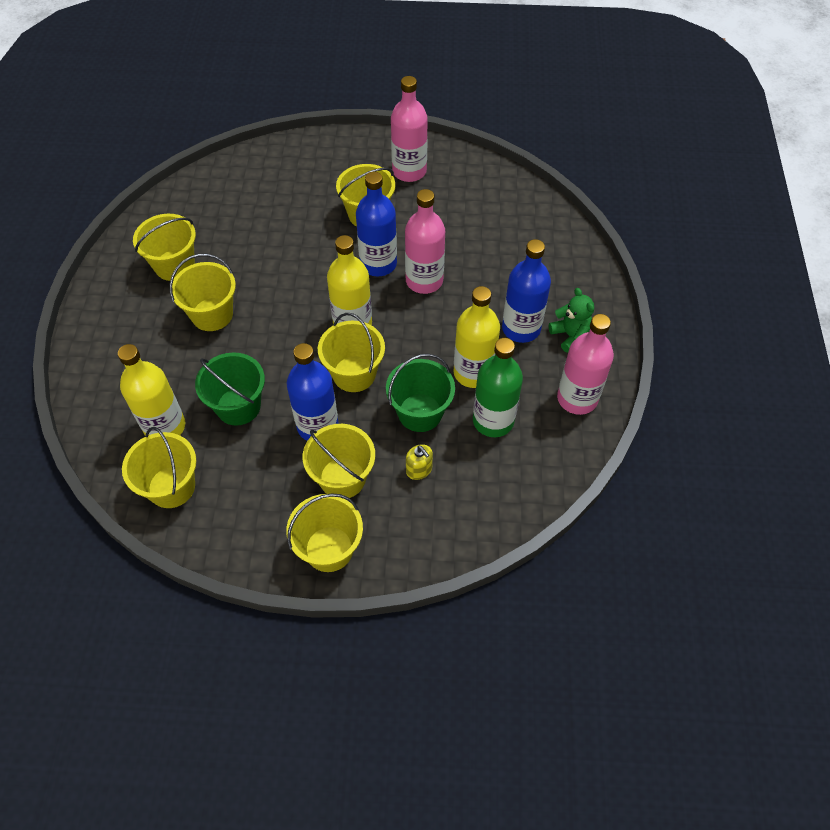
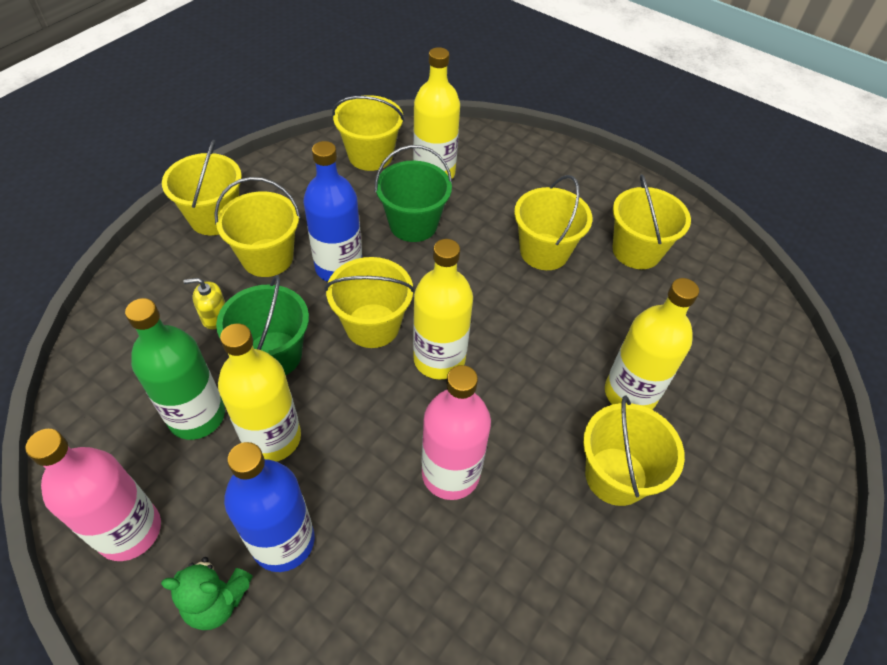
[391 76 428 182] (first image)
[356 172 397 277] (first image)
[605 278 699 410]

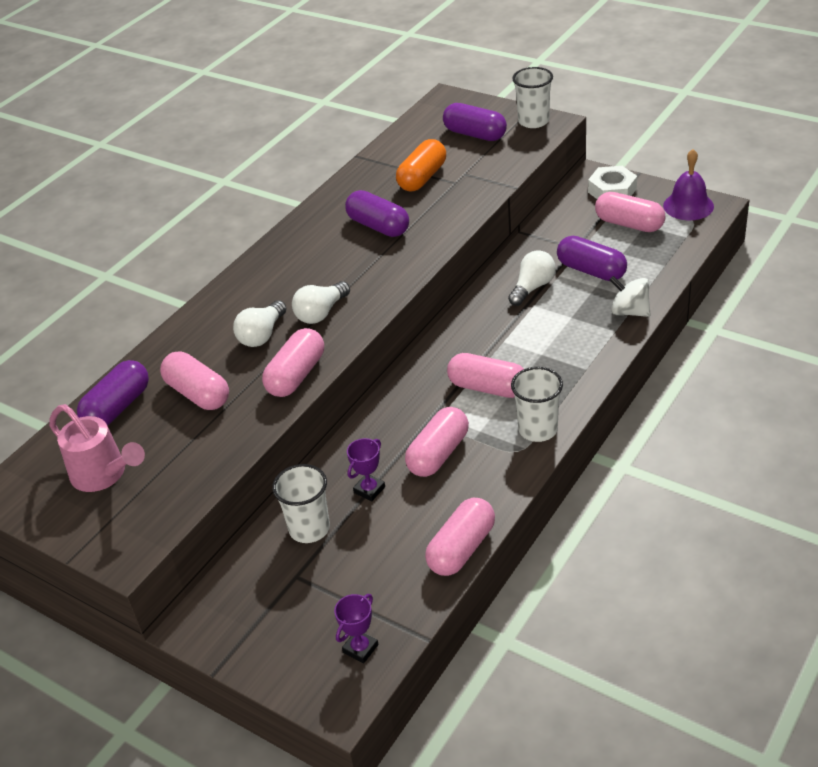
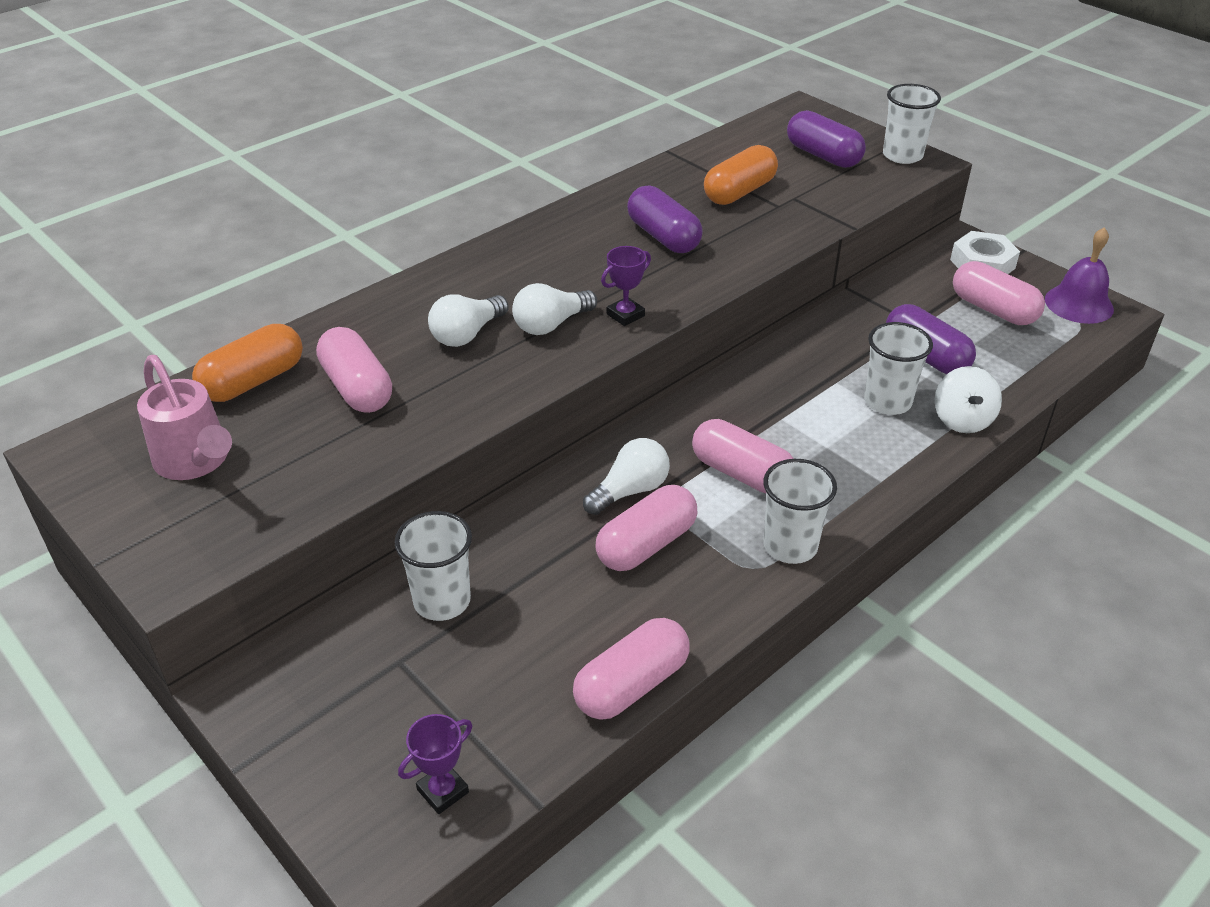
[583 438 670 515]
[935 366 1002 433]
[262 328 324 397] (first image)
[192 324 303 402]
[601 246 651 326]
[864 322 933 415]

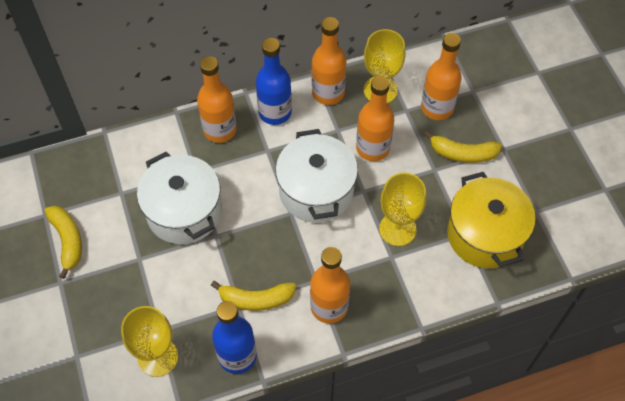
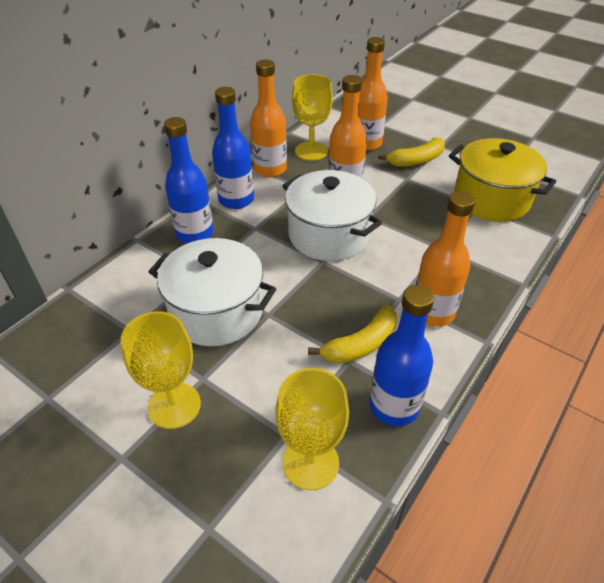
[164 117 214 243]
[121 312 201 429]
[45 205 82 279] (first image)

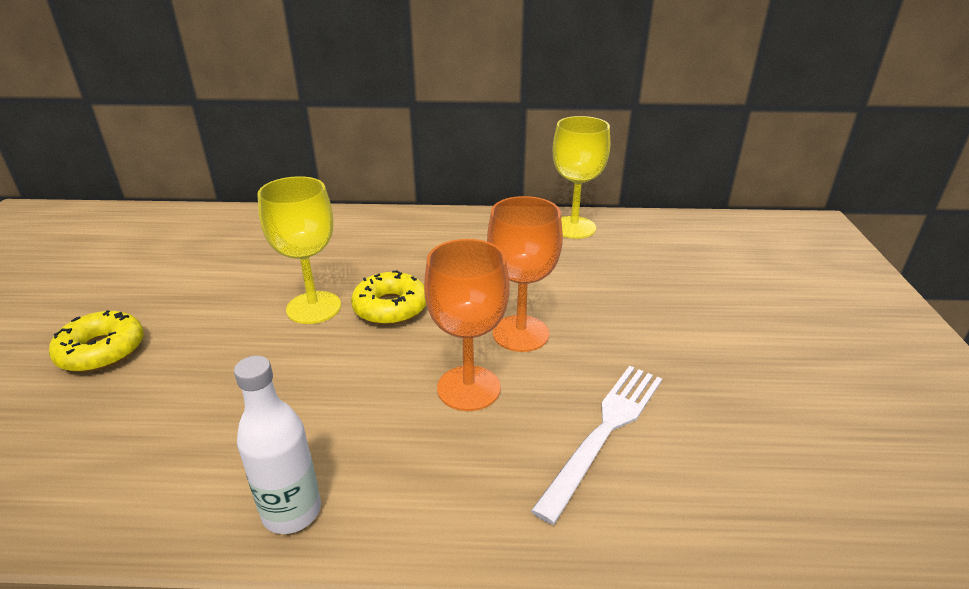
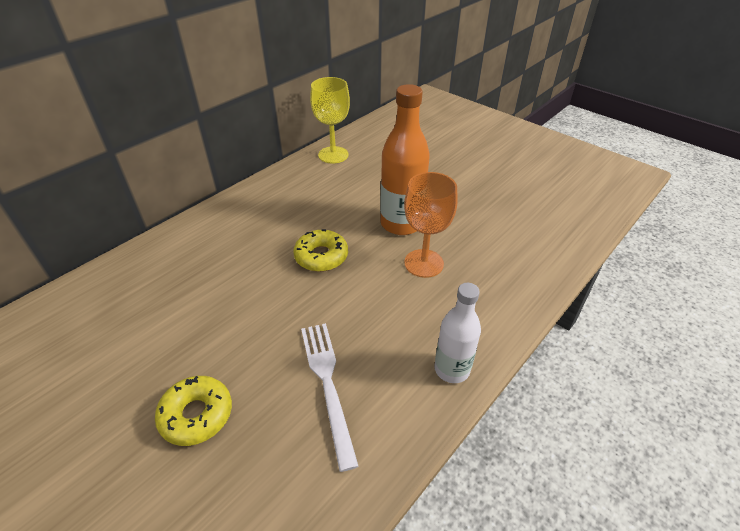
[257 176 341 324] (first image)
[380 84 430 235]
[301 323 359 472]

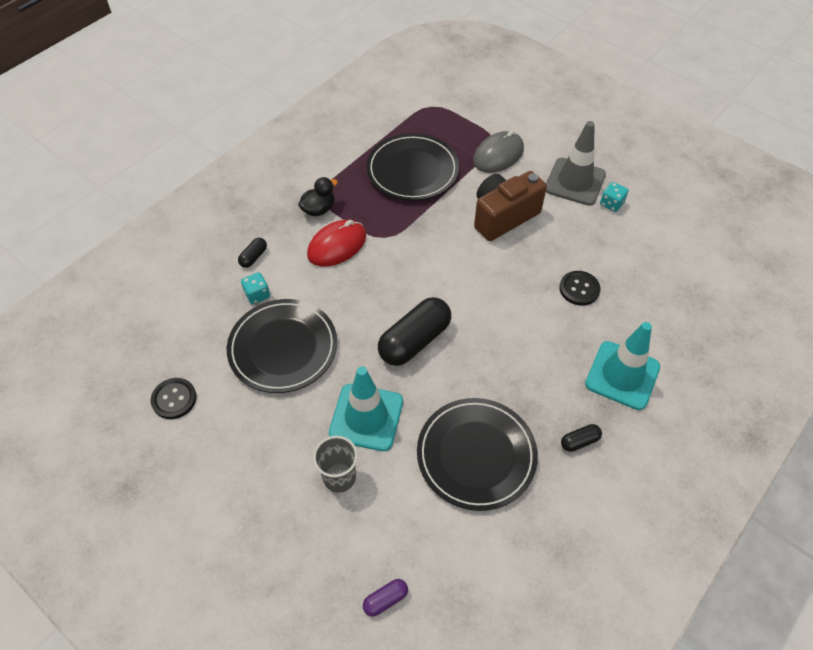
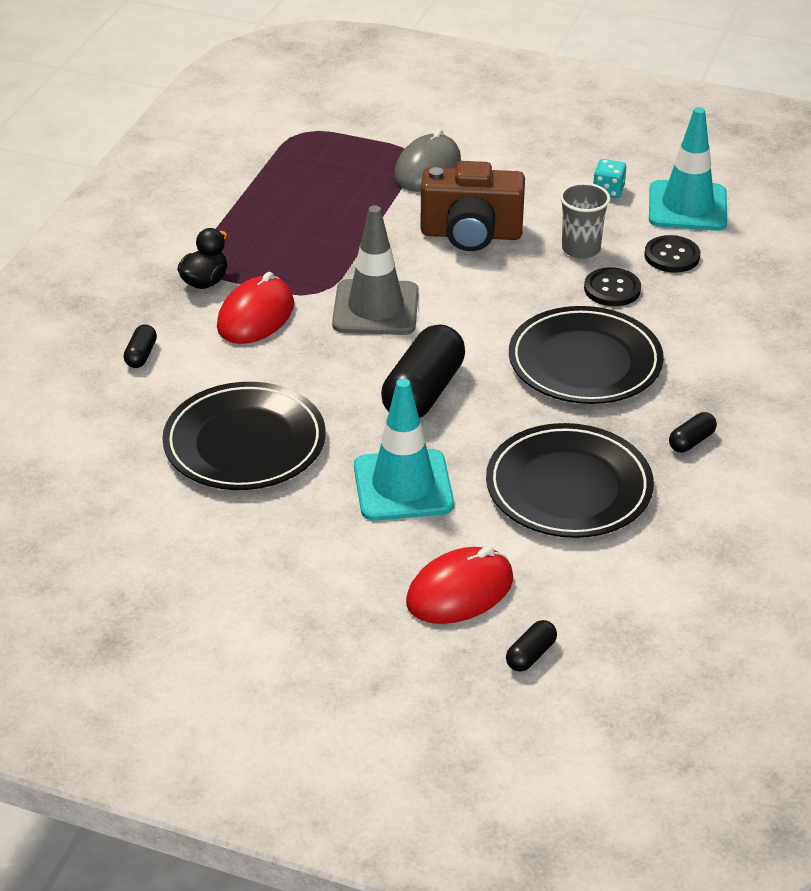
[332 205 419 335]
[509 306 664 404]
[421 161 525 251]
[241 272 270 304] (first image)
[649 107 727 230]
[644 235 700 273]
[560 183 610 259]
[506 620 557 672]
[406 546 513 624]

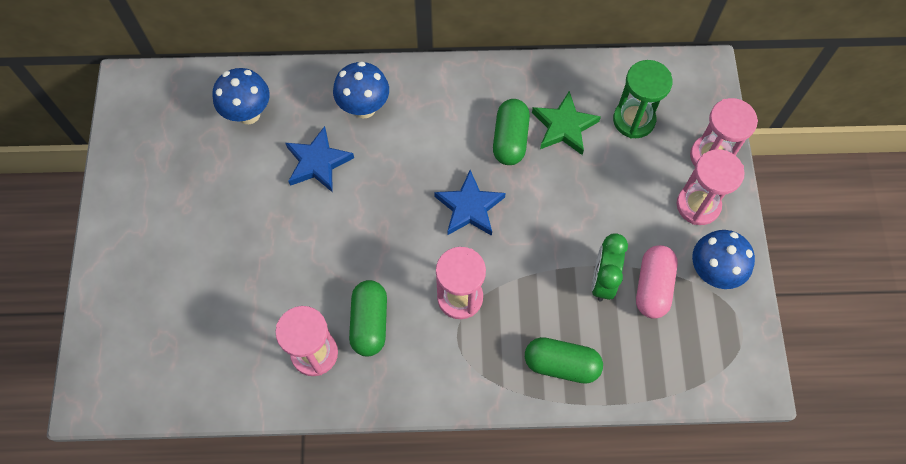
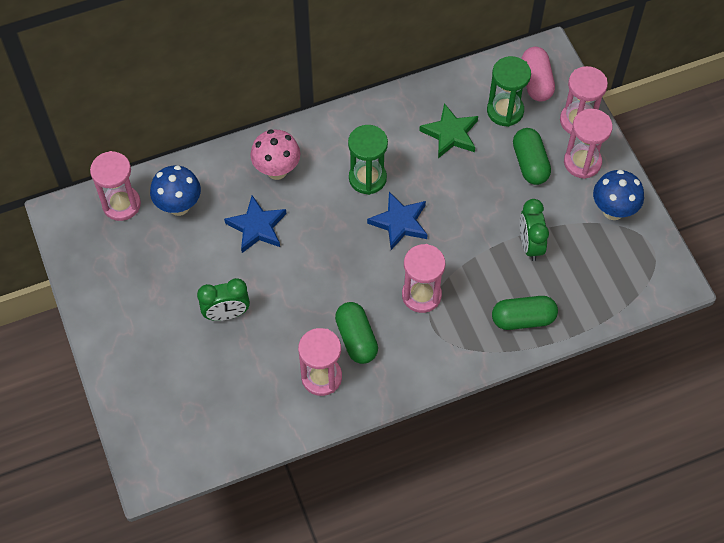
[250 130 300 180]
[513 128 551 185]
[521 47 555 101]
[348 125 388 195]
[90 151 141 221]
[197 278 250 321]

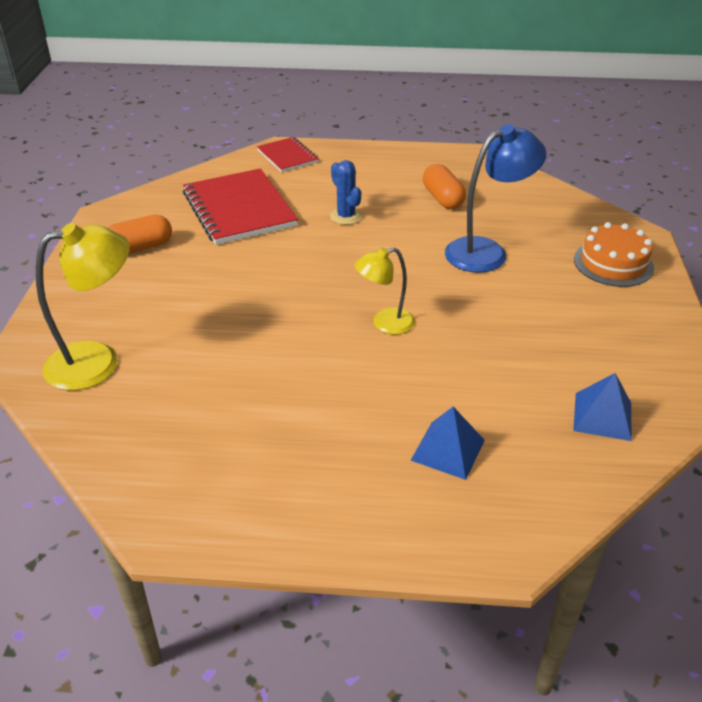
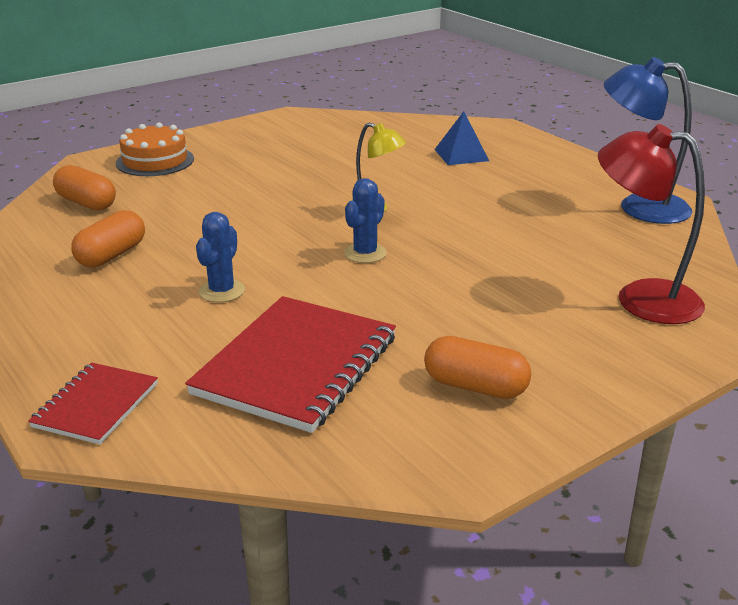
[604 57 692 224]
[598 124 705 324]
[573 373 632 441] (first image)
[53 165 116 210]
[344 178 387 263]

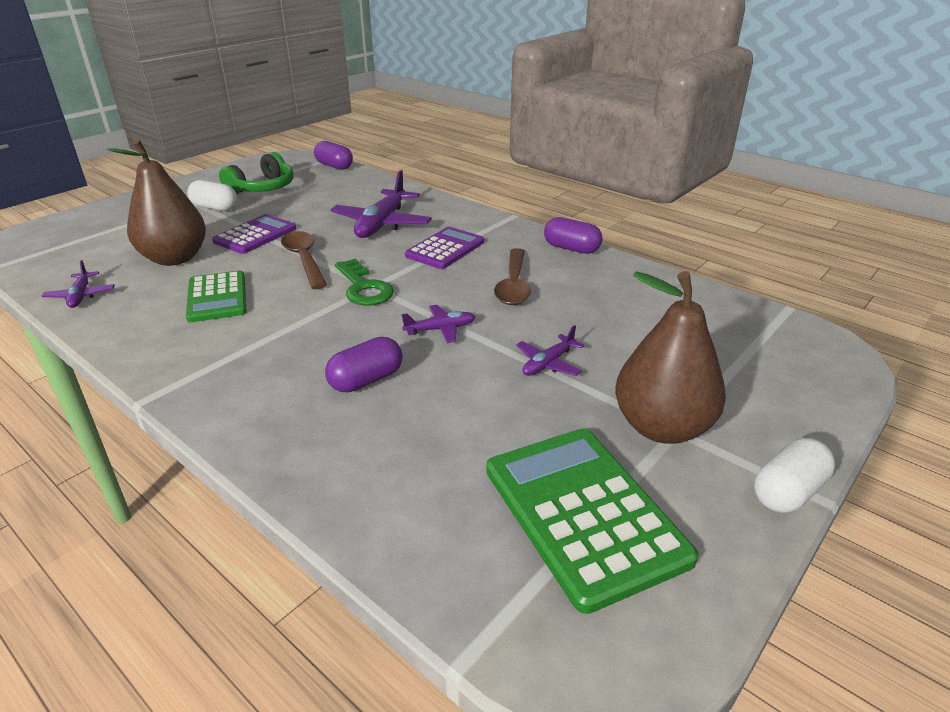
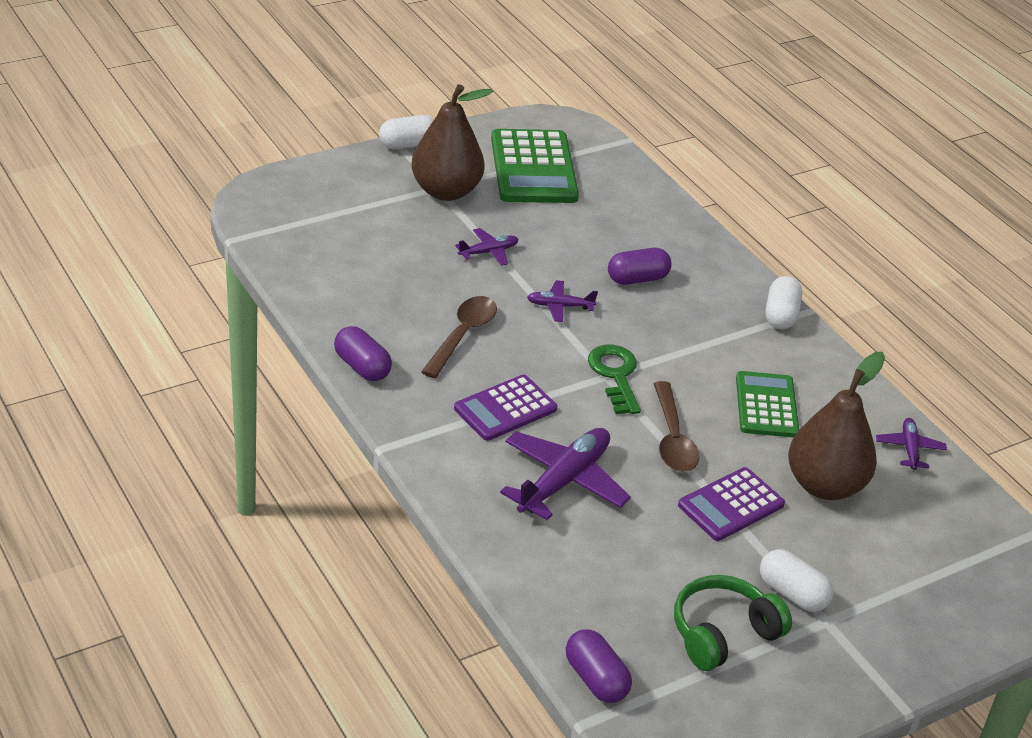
[766 276 802 329]

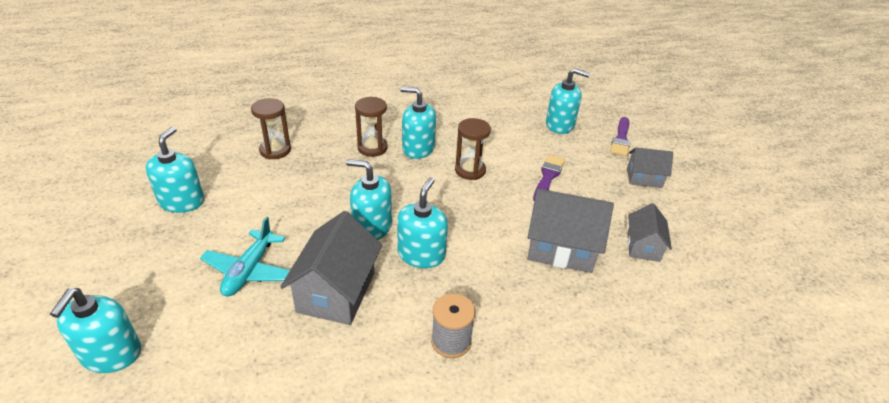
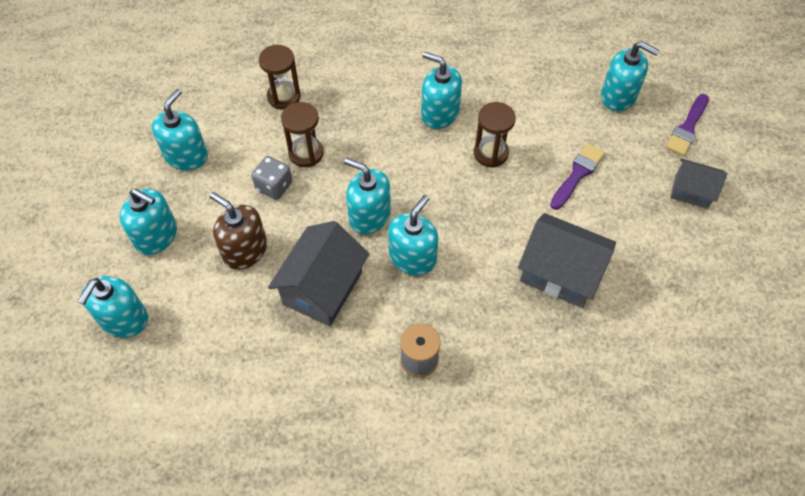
[281 102 324 167]
[627 203 672 262] (first image)
[209 192 267 270]
[251 156 292 200]
[120 189 177 255]

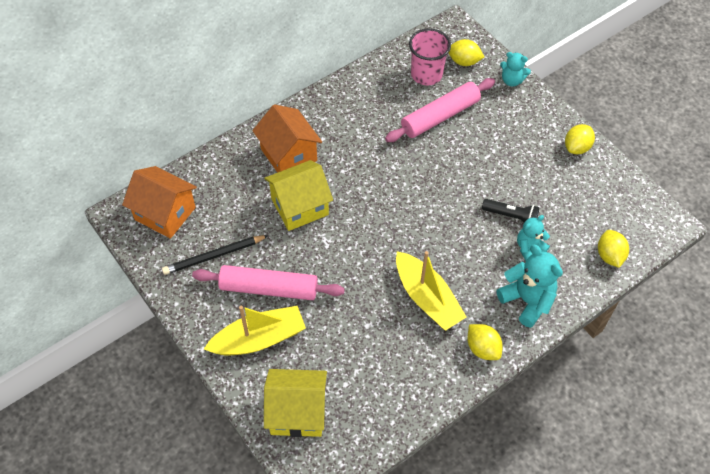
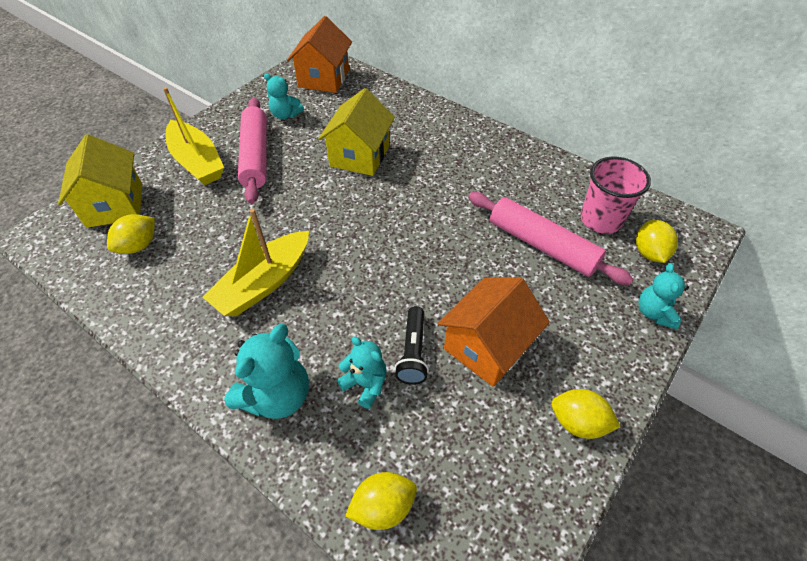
[438 277 550 387]
[318 88 395 176]
[264 73 304 120]
[107 214 155 254]

